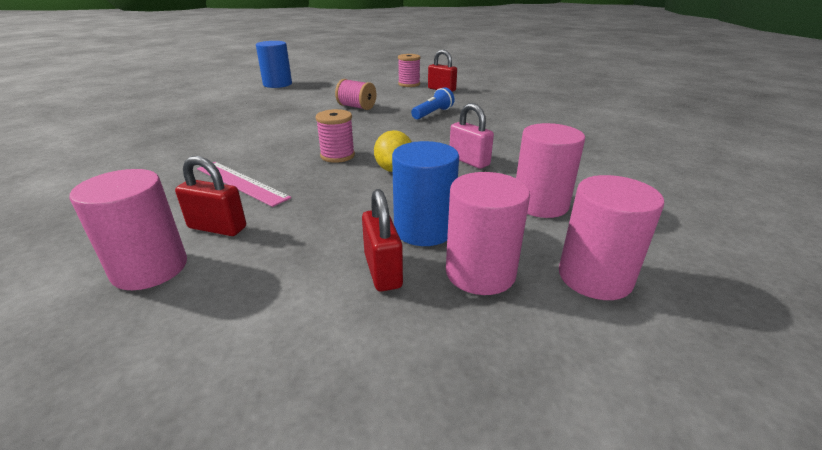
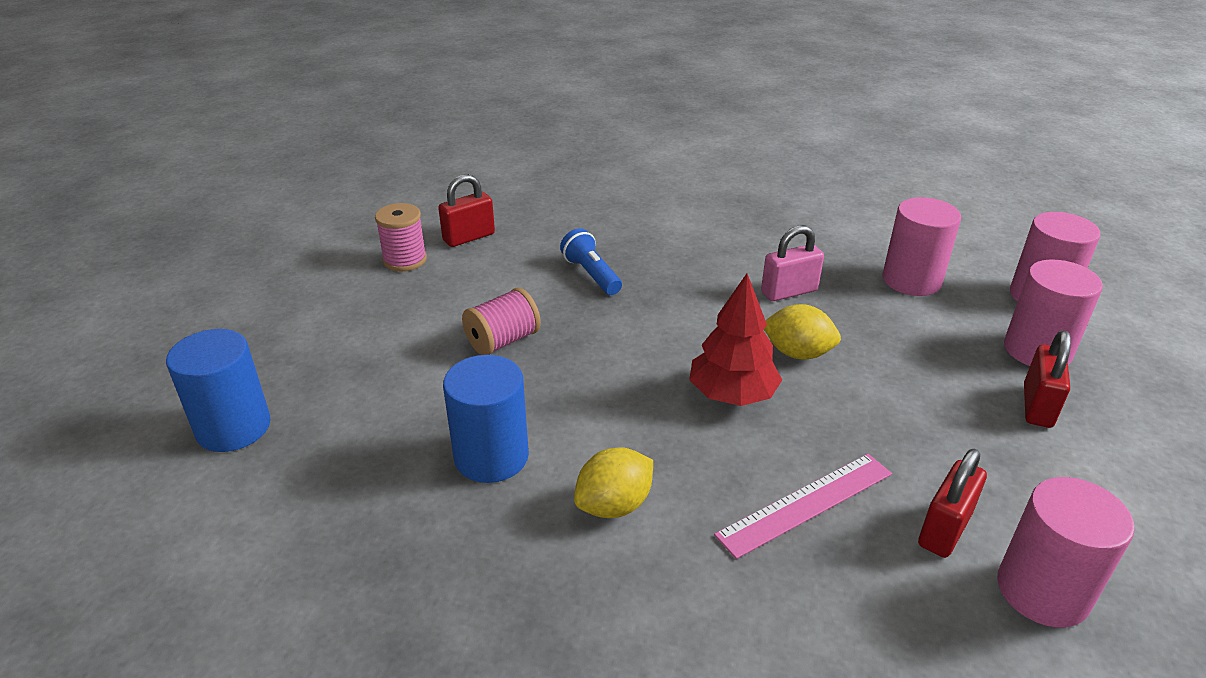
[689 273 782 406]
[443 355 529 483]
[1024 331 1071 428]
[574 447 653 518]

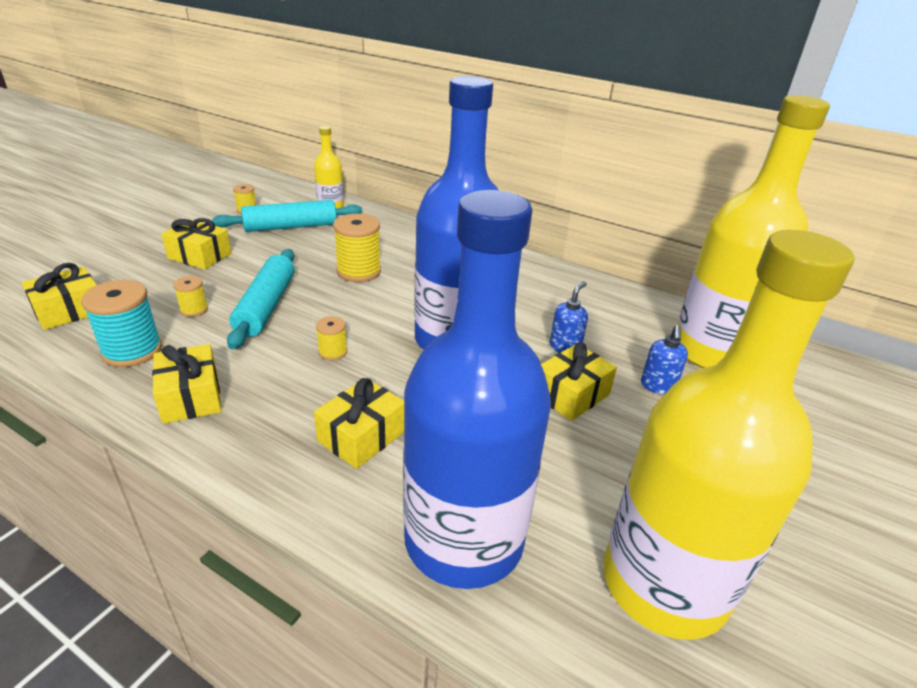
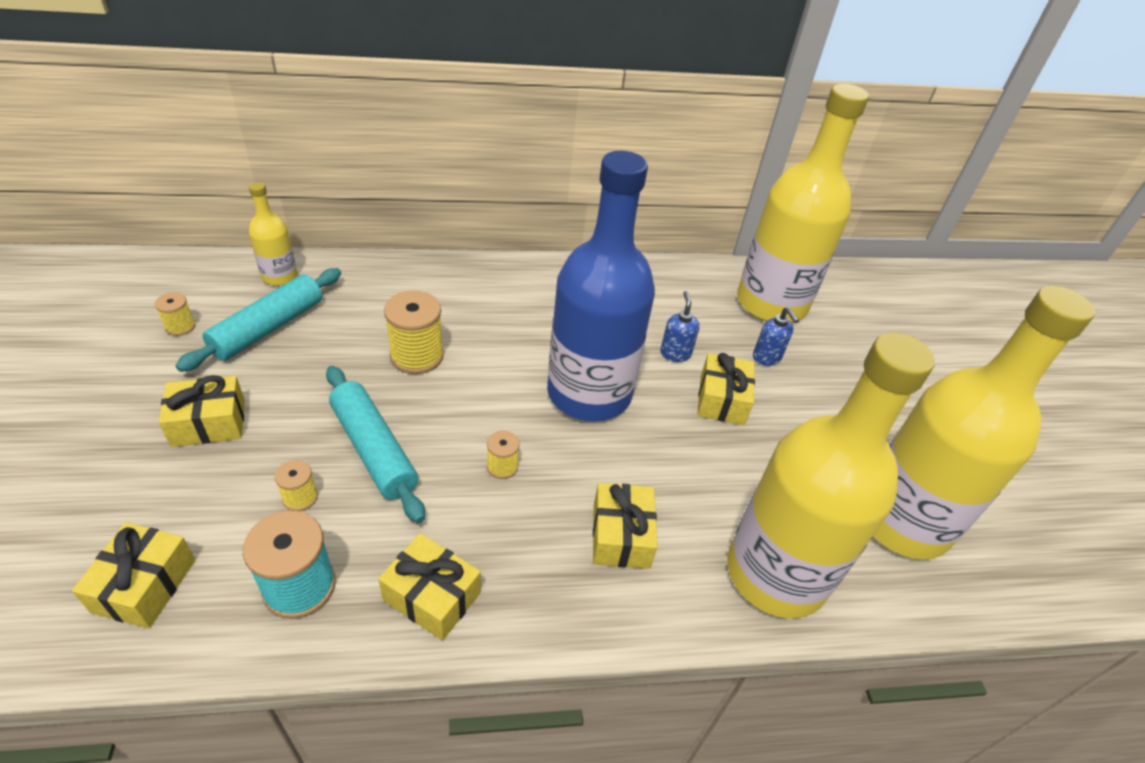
[727 332 935 619]

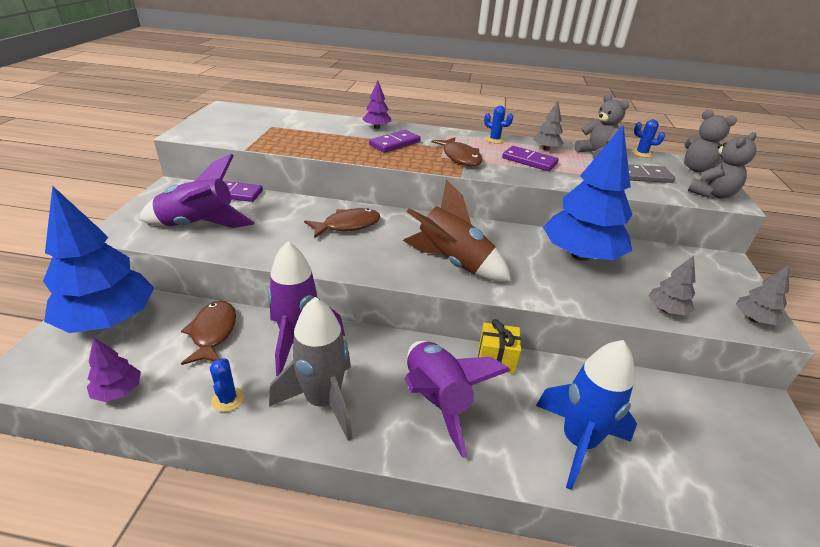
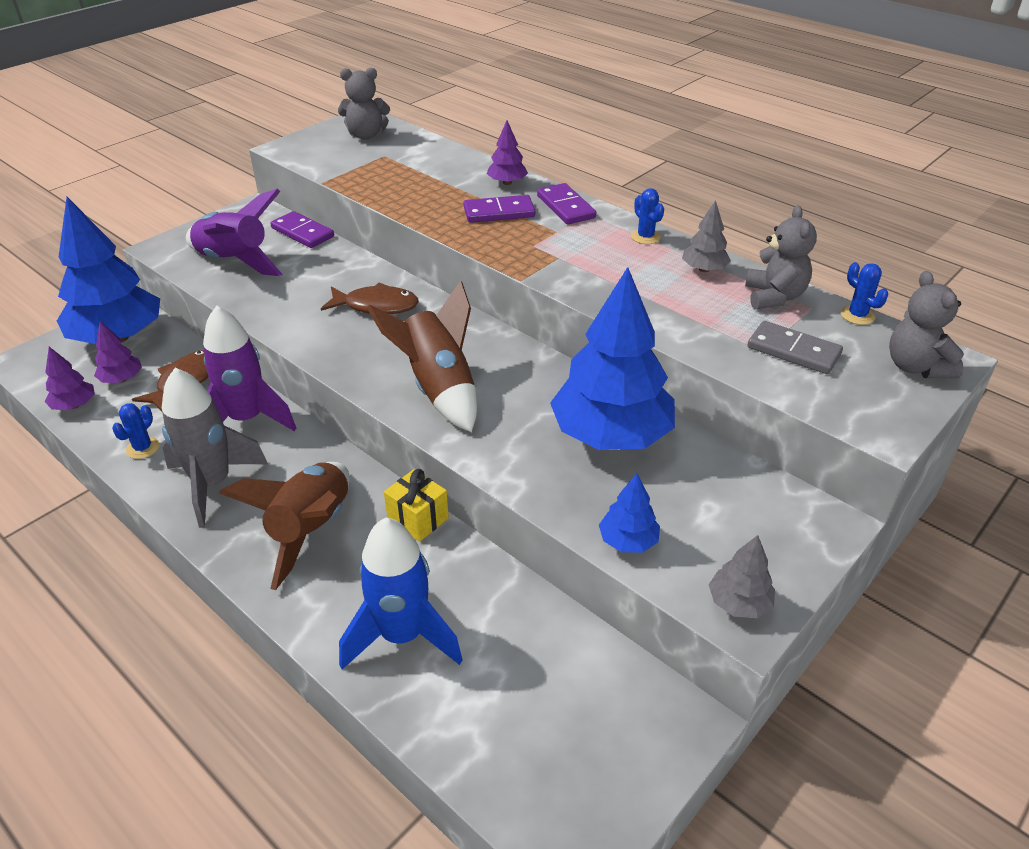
[338 68 390 140]
[431 137 482 166] (first image)
[537 183 596 224]
[599 474 660 553]
[219 462 350 590]
[94 321 142 383]

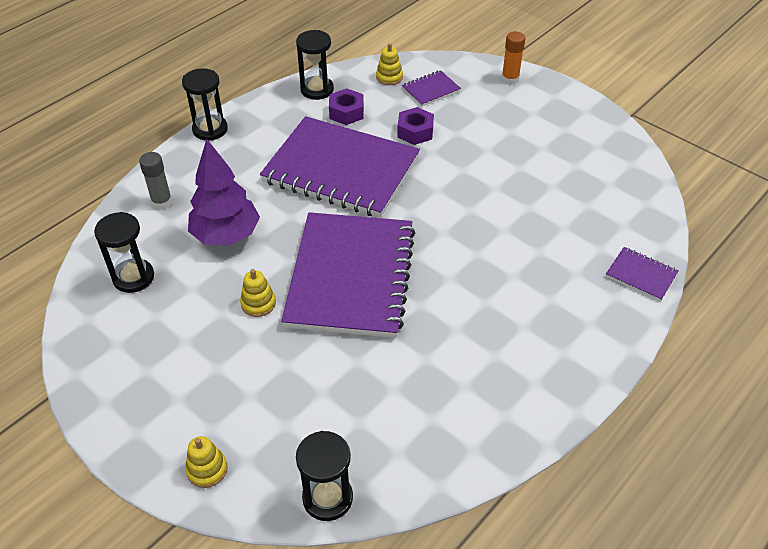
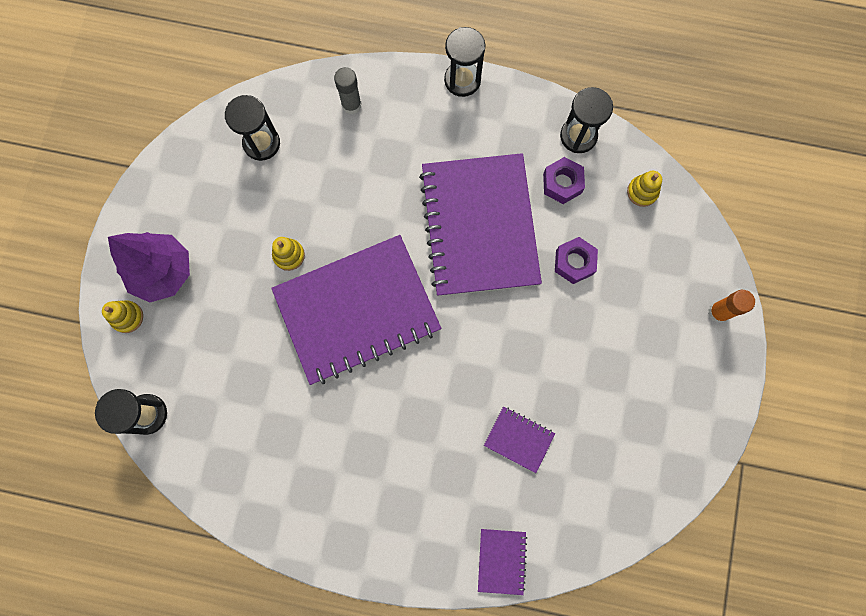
[484 406 555 473]
[108 232 190 302]

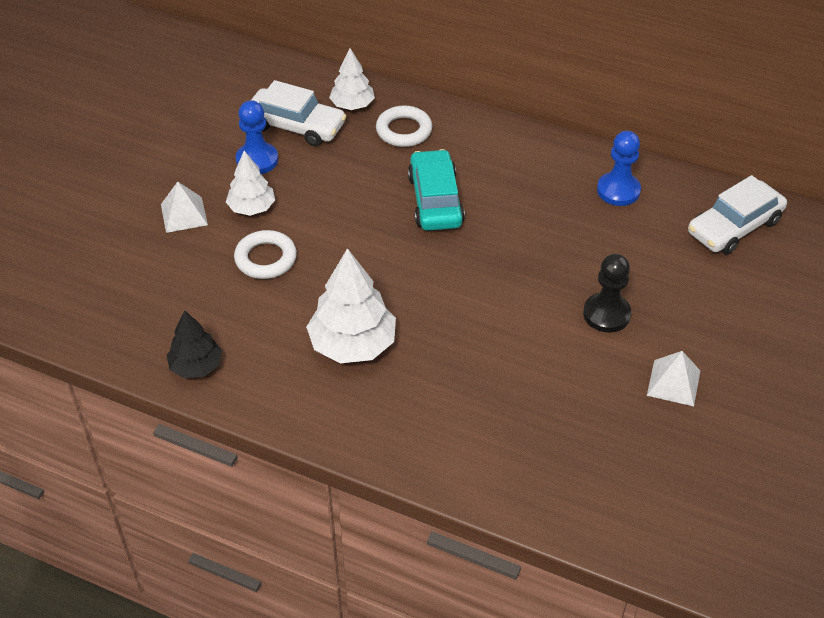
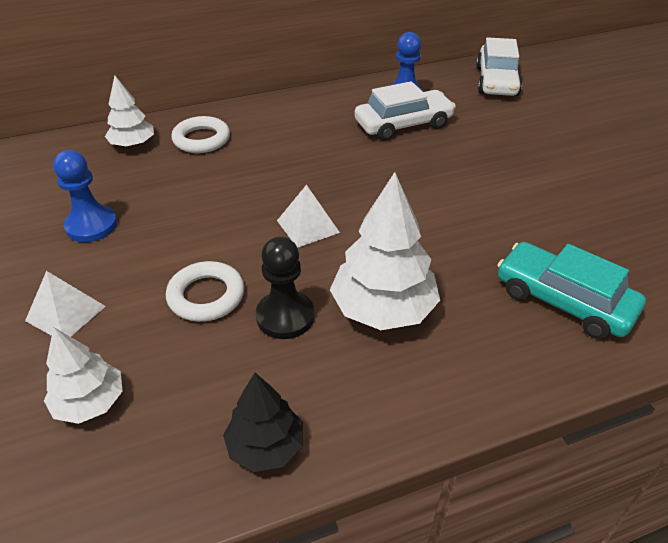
[354 81 456 140]
[497 242 646 339]
[44 327 123 424]
[256 236 314 339]
[277 185 340 248]

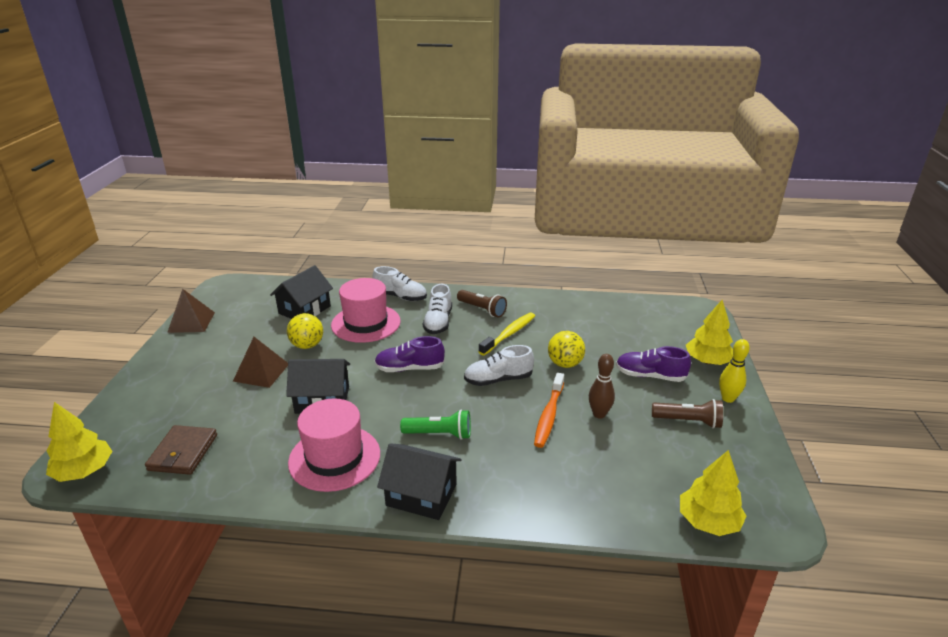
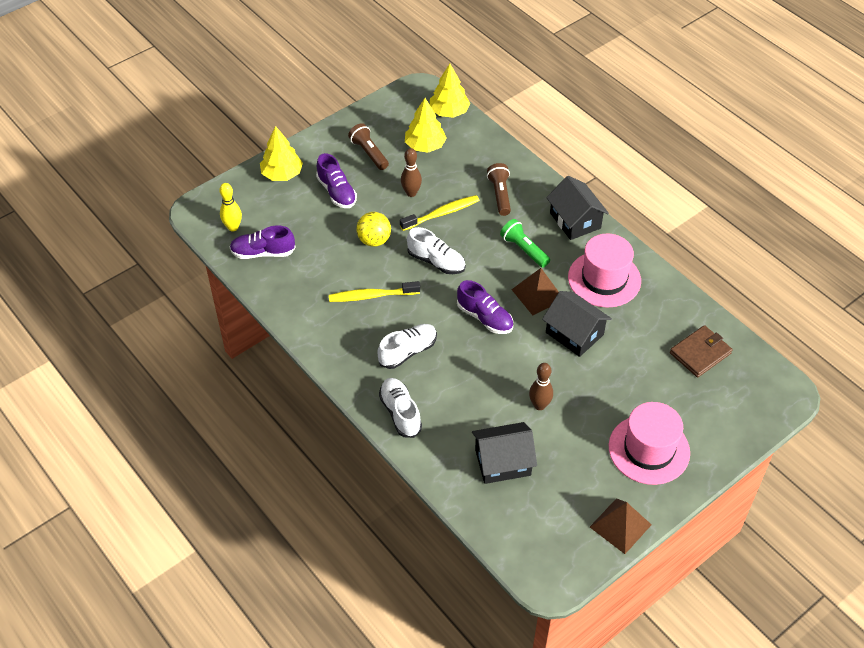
[609 402 690 485]
[487 163 511 216]
[529 363 553 410]
[511 268 559 315]
[219 183 242 232]
[400 195 479 231]
[405 98 447 152]
[229 225 296 259]

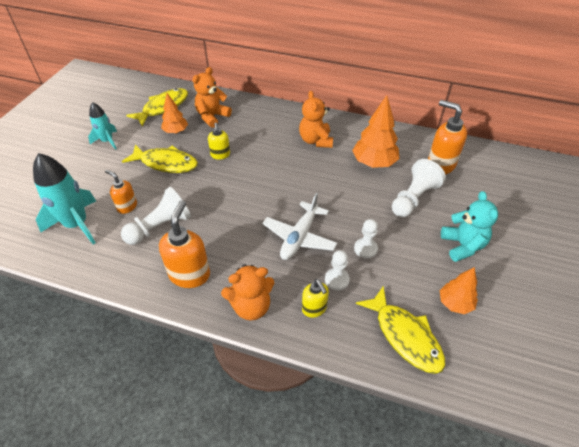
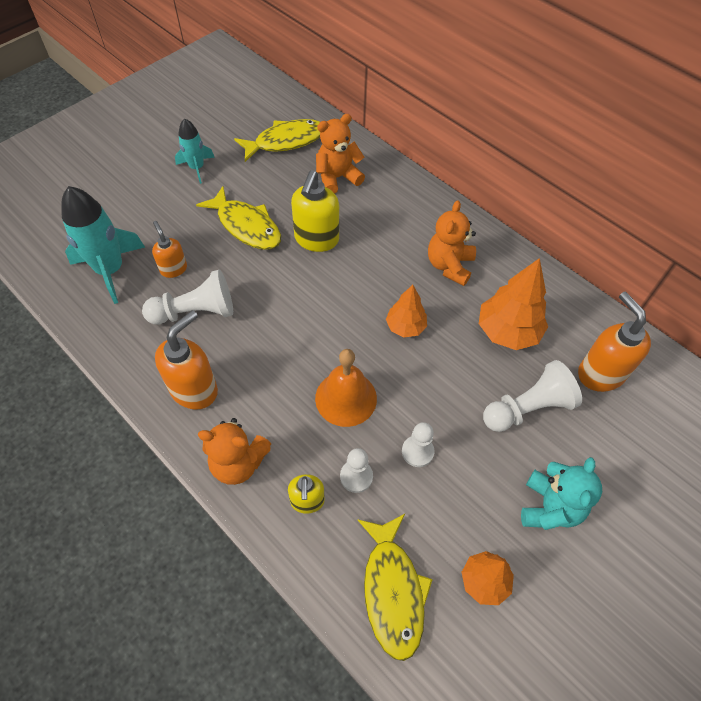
[386 285 427 337]
[291 170 339 252]
[315 349 377 427]

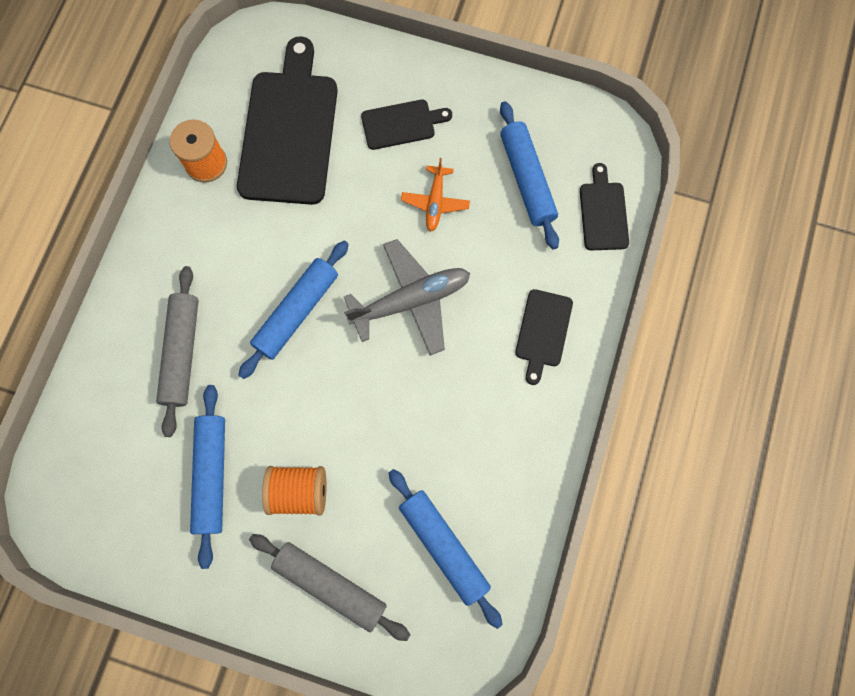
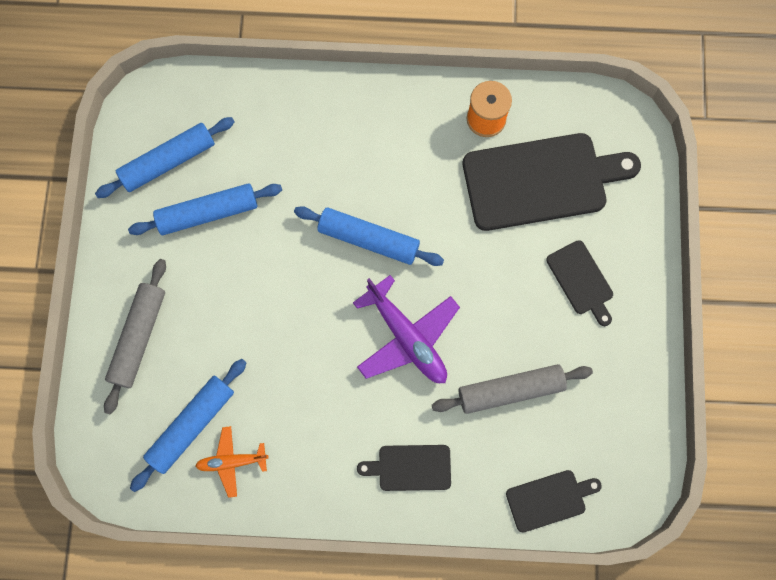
[95 117 235 198]
[195 426 269 498]
[353 275 460 383]
[432 364 593 414]
[262 466 327 515] (first image)

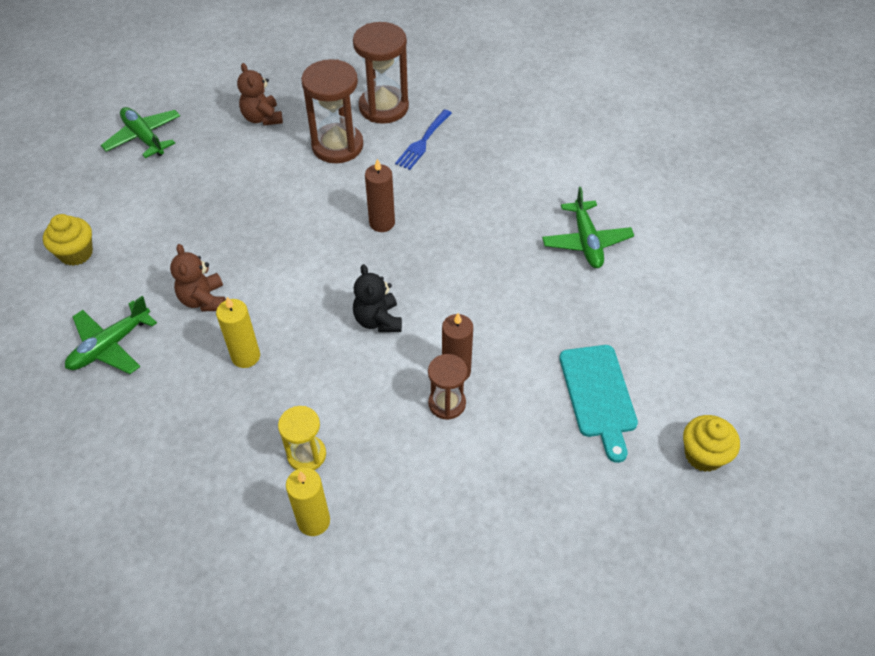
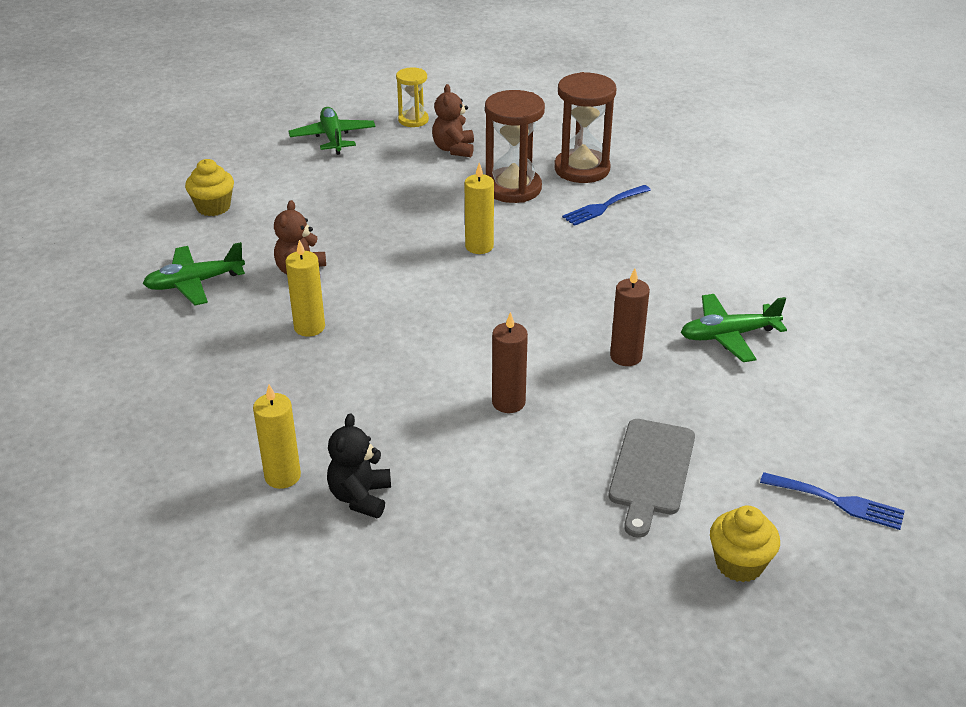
[610 268 650 366]
[681 294 787 362]
[327 413 391 518]
[609 419 695 538]
[428 354 468 420] (first image)
[396 68 429 127]
[465 163 494 254]
[760 472 905 530]

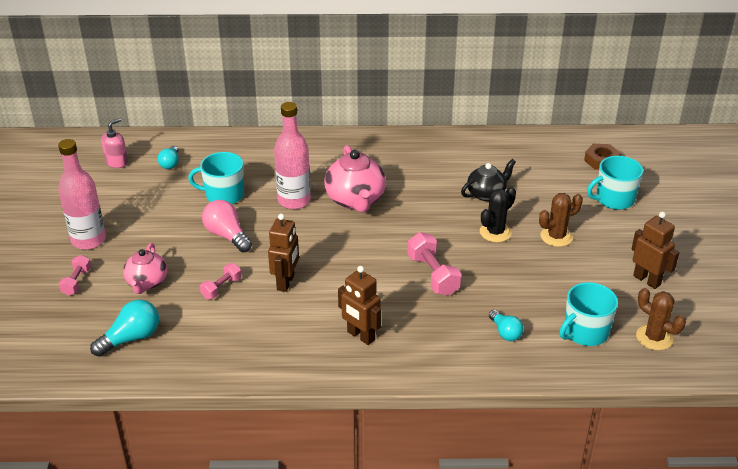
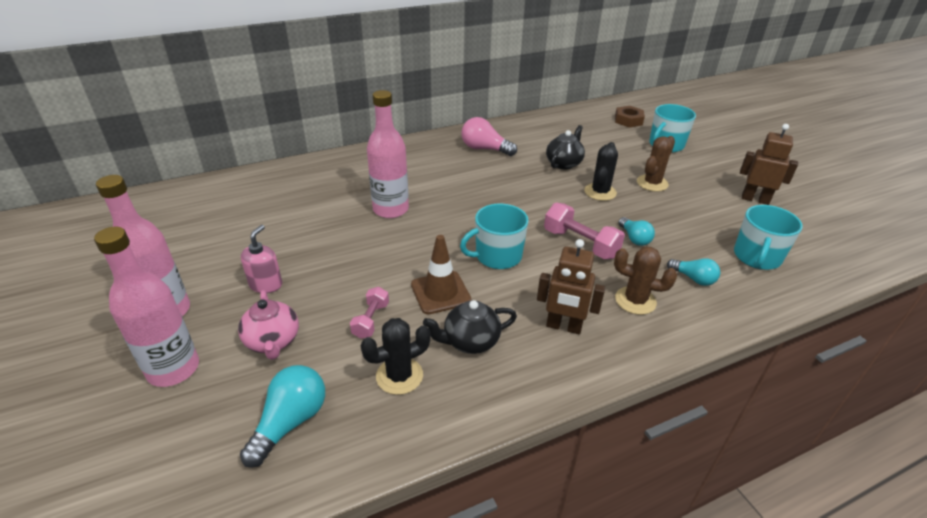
[241 225 282 293]
[618 217 655 246]
[324 145 386 213] (first image)
[460 204 529 269]
[461 117 517 156]
[411 235 471 314]
[94 227 199 387]
[614 247 677 315]
[423 300 517 354]
[361 318 431 395]

